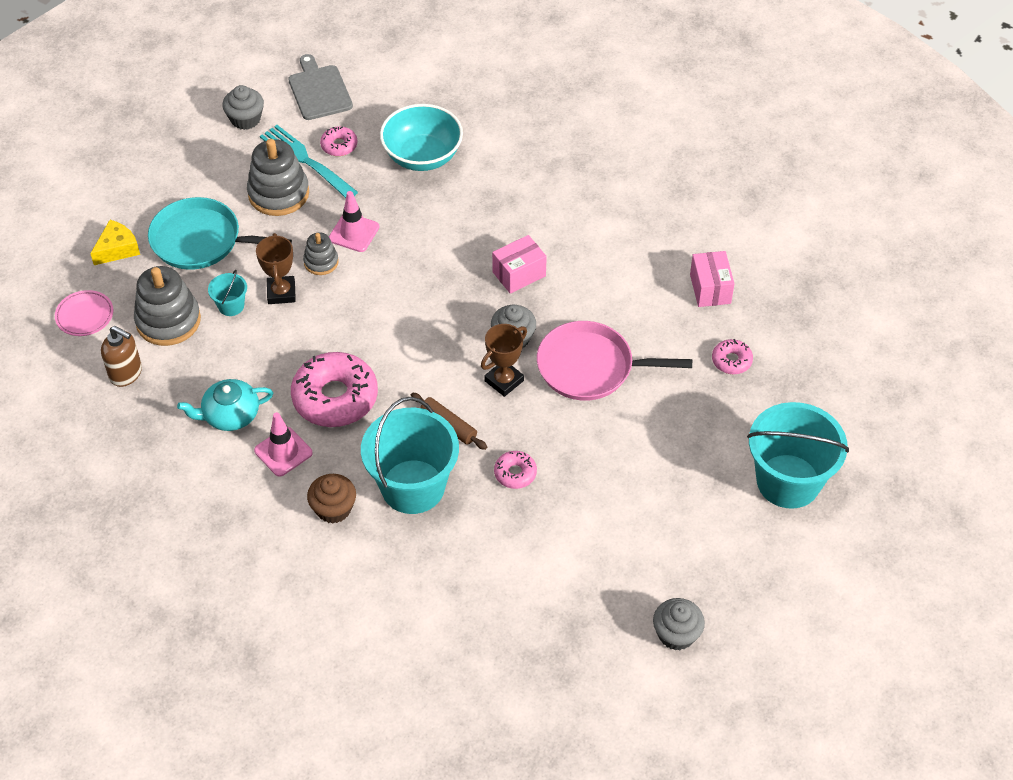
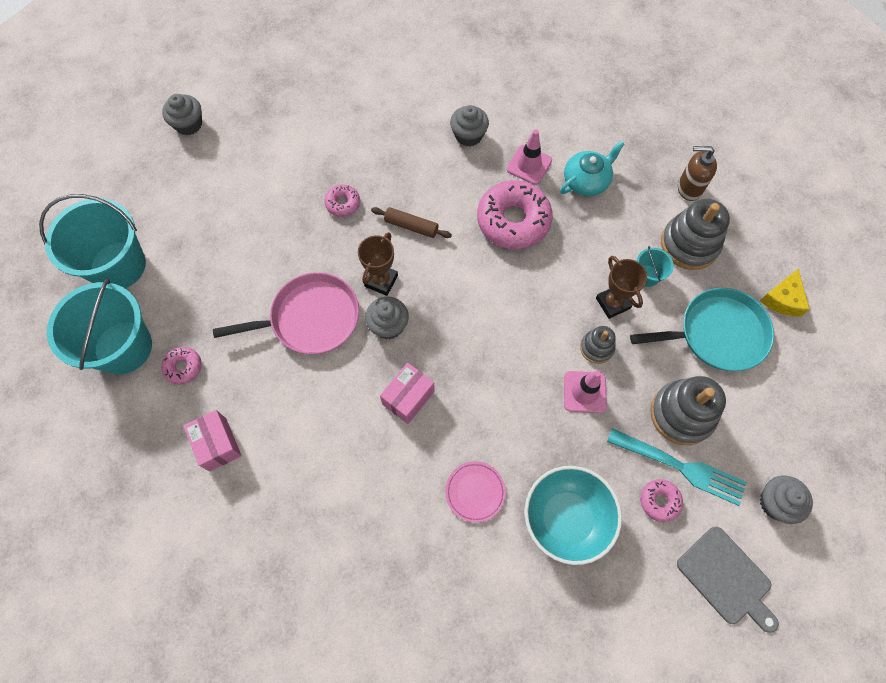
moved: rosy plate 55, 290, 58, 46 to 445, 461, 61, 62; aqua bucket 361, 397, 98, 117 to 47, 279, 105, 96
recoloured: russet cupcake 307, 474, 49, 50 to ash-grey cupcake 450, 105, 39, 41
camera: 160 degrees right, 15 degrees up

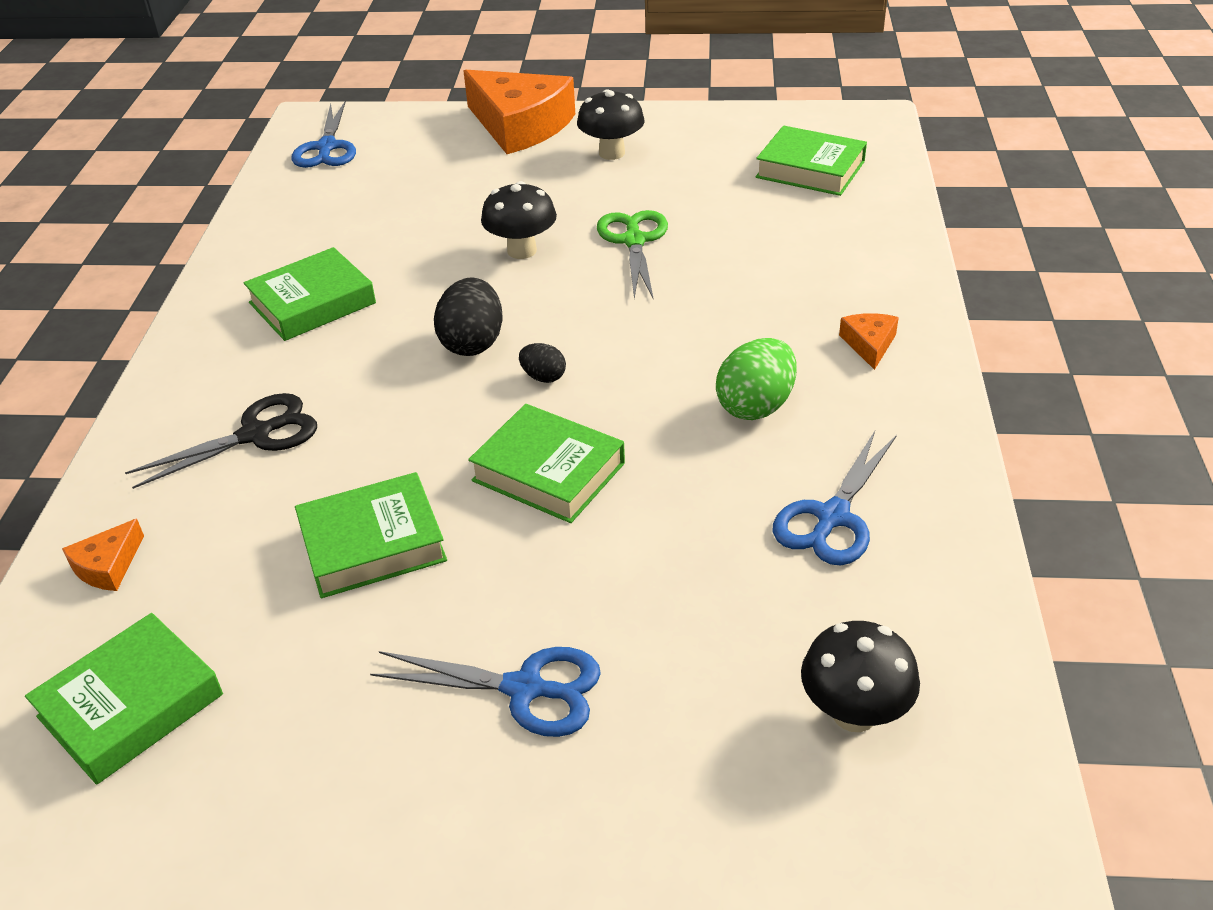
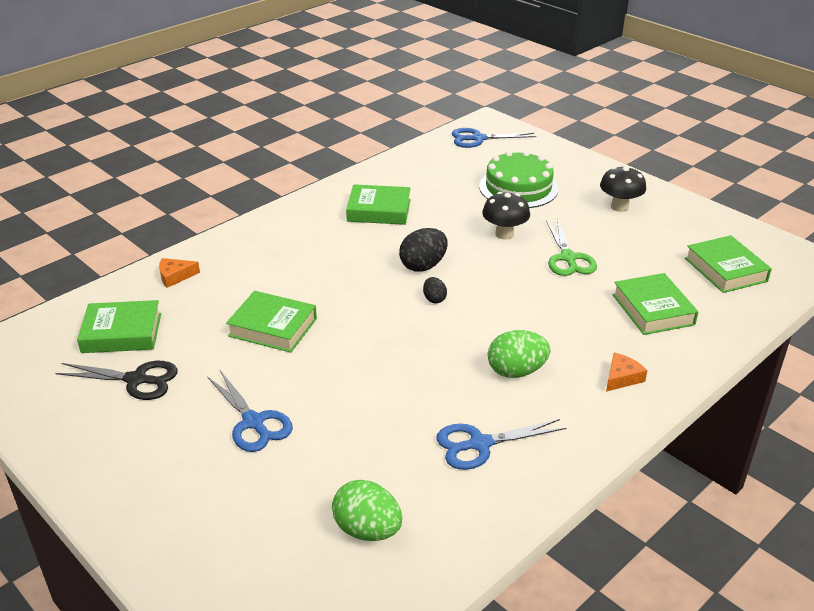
removed: orange cheese wedge 463, 70, 112, 84
added: green cake 479, 151, 79, 57
moved: jet-black scissors 125, 393, 192, 96 to 55, 361, 123, 39; green book 468, 404, 157, 119 to 612, 273, 86, 62
replaced: jet-black mushroom 801, 621, 119, 111 to green egg shape 332, 480, 70, 61
turned: blue scissors 291, 101, 65, 67 = 451, 128, 85, 20 45 degrees clockwise; green scissors 597, 210, 71, 90 = 546, 219, 51, 57 135 degrees clockwise
camera: 40 degrees right, 5 degrees down

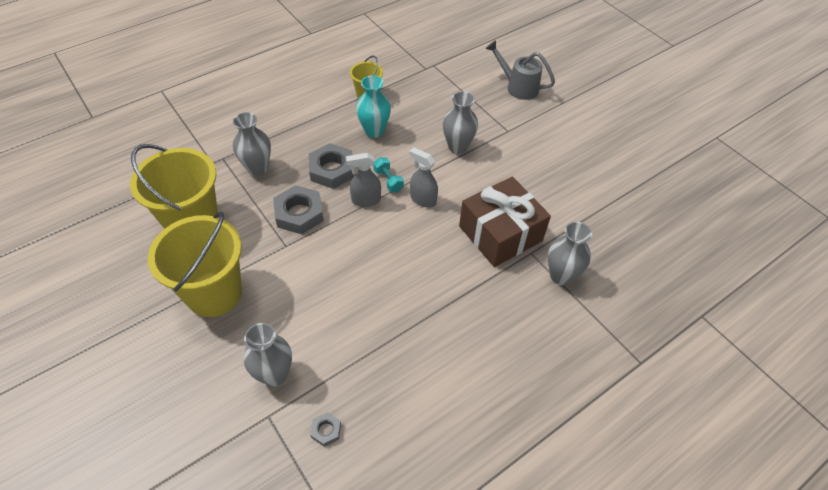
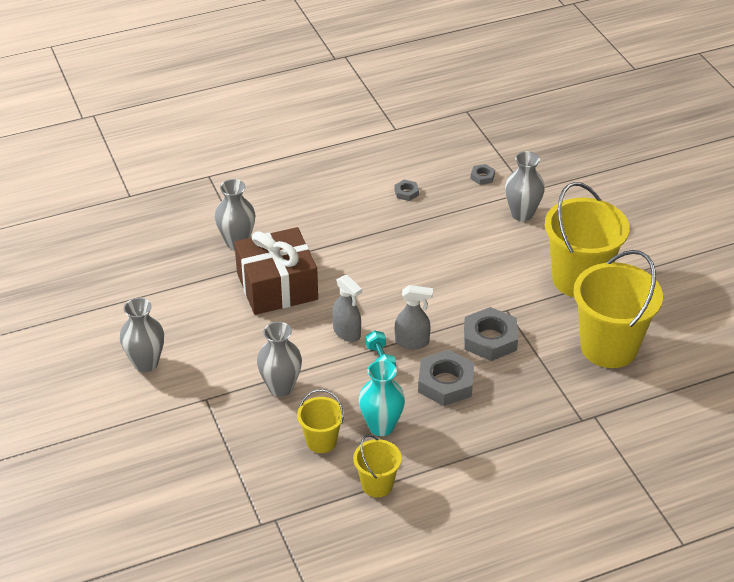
removed: ash-grey watering can 485, 40, 70, 60
added: ash-grey nut 394, 180, 25, 21; yellow bucket 297, 389, 47, 64
moved: ash-grey vase 233, 112, 38, 64 to 120, 298, 44, 74
camera: 165 degrees left, 10 degrees down

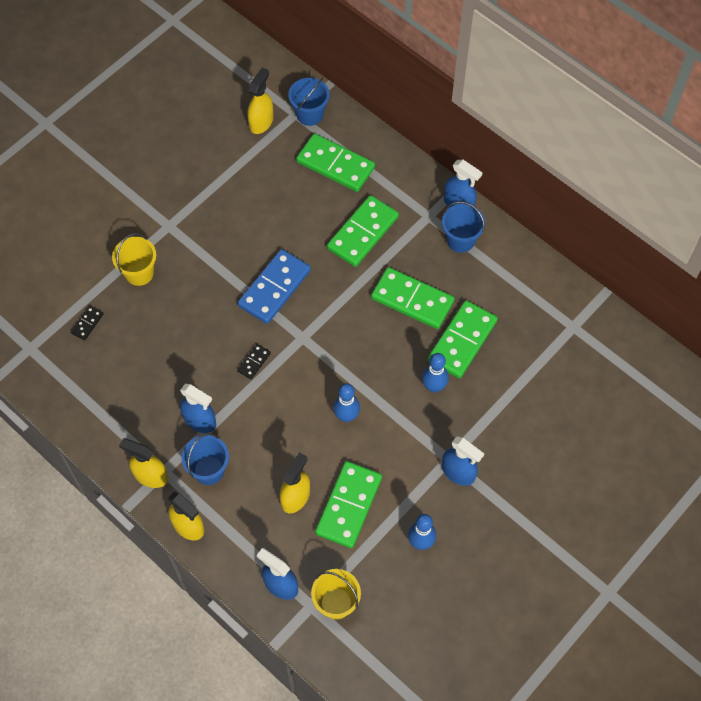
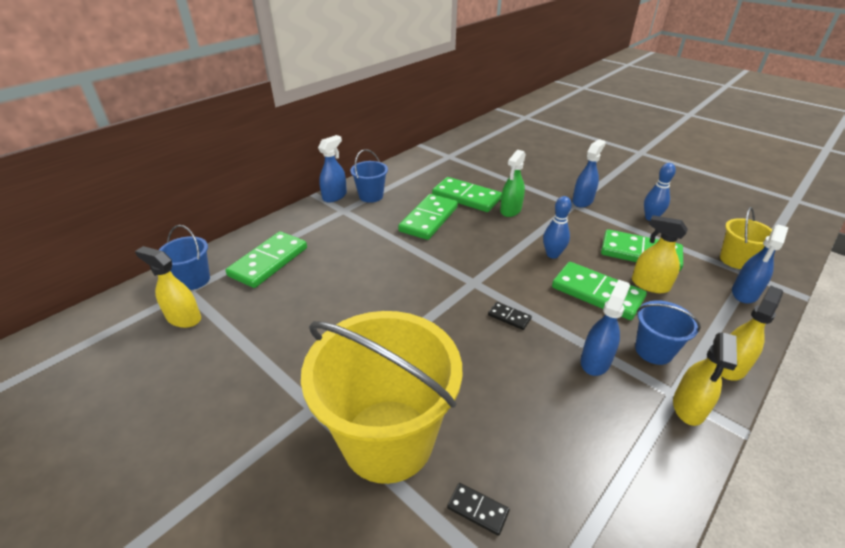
removed: blue domino piece 238, 249, 73, 75
moved: green domino piece 327, 195, 72, 72 to 552, 262, 95, 58
replaced: blue skittle 422, 353, 27, 39 to green spray bottle 500, 150, 26, 67
resized: yellow bucket 112, 233, 44, 53 = 301, 311, 161, 173 x2.16
camera: 90 degrees left, 25 degrees down

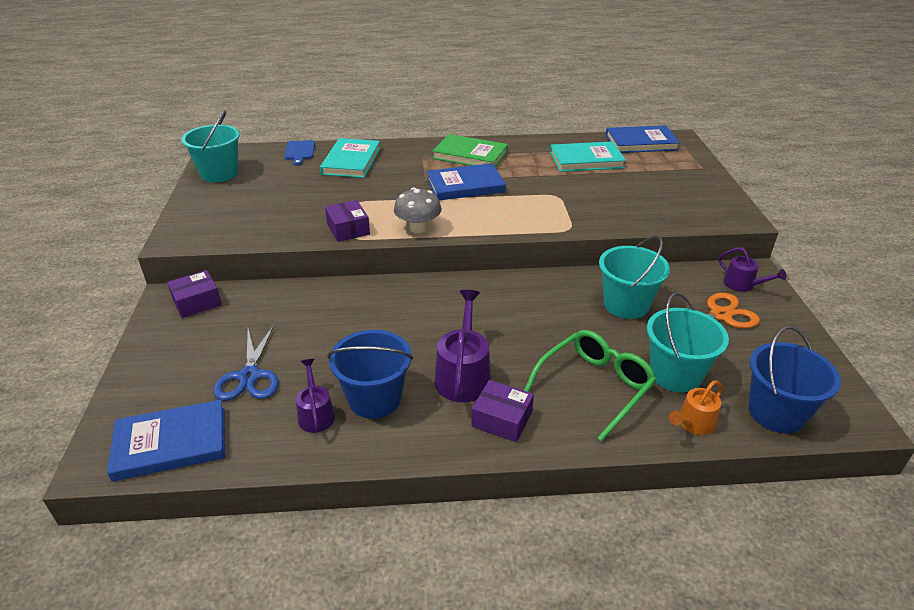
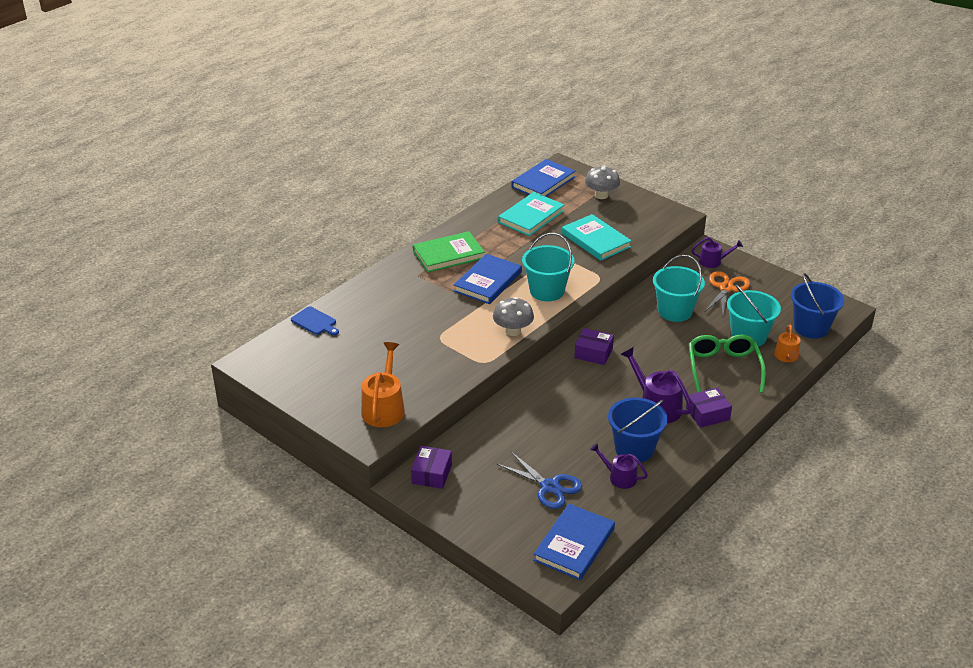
added: ash-grey mushroom 585, 165, 35, 34; orange watering can 361, 342, 44, 85
moved: aqua bucket 181, 110, 59, 72 to 522, 233, 52, 68; aqua book 320, 138, 60, 40 to 562, 214, 70, 47; violet parcel 325, 200, 45, 42 to 574, 328, 40, 37
camera: 45 degrees left, 0 degrees up

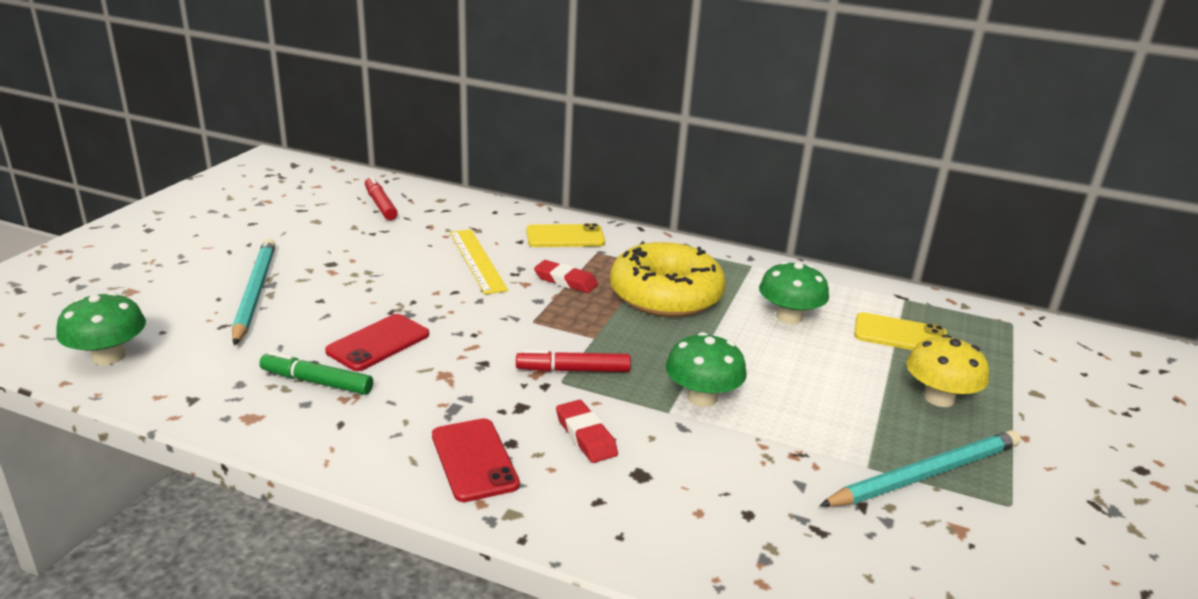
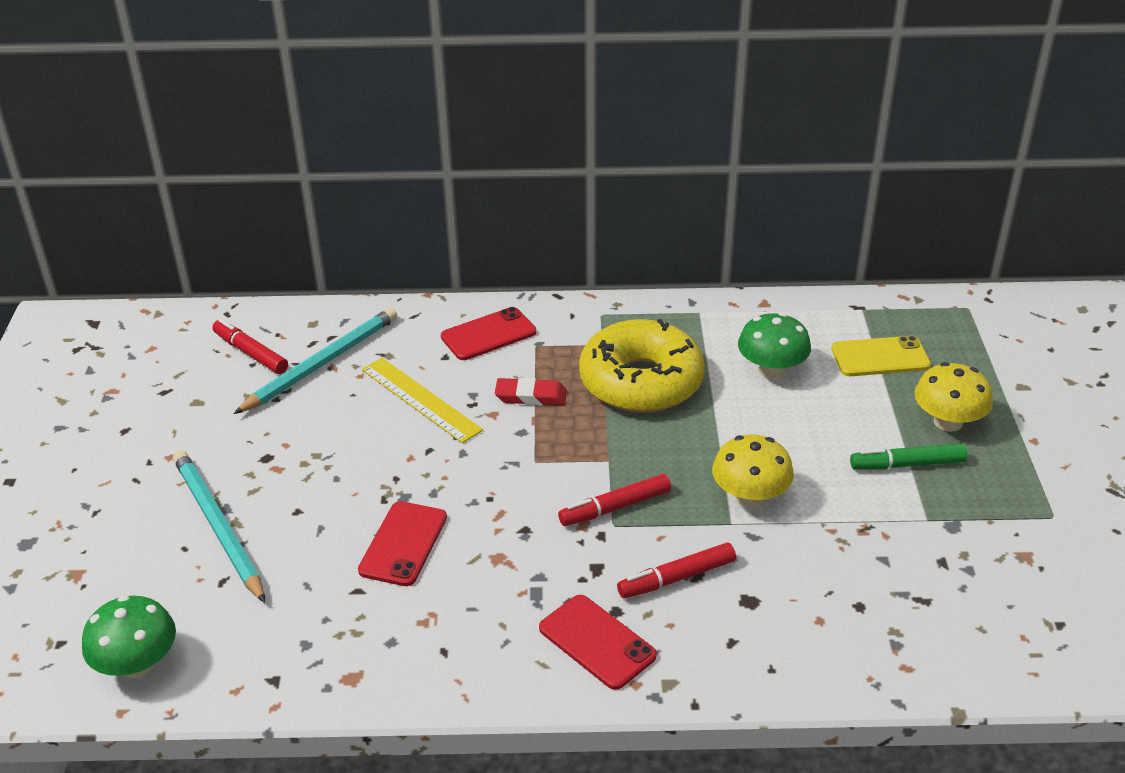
moved: green felt pen 259, 351, 114, 44 to 850, 443, 118, 26; aqua wooden pencil 819, 430, 202, 77 to 233, 308, 164, 106
replaced: scarlet pencil eraser 556, 400, 62, 63 to scarlet felt pen 617, 542, 119, 56
recoloured: yellow mobile phone 526, 223, 79, 24 to scarlet mobile phone 441, 307, 95, 53; green mushroom 666, 332, 81, 75 to yellow mushroom 712, 434, 82, 73
camera: 20 degrees left, 10 degrees up

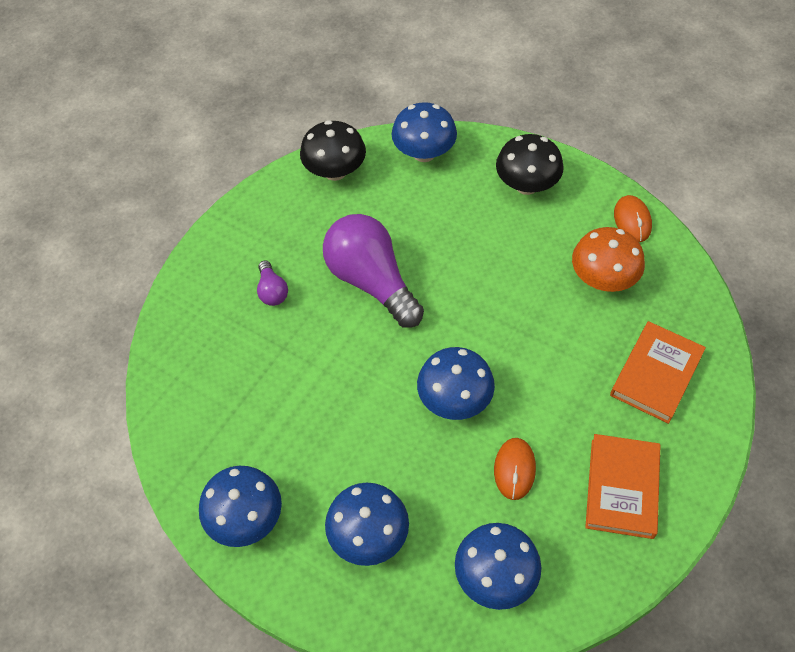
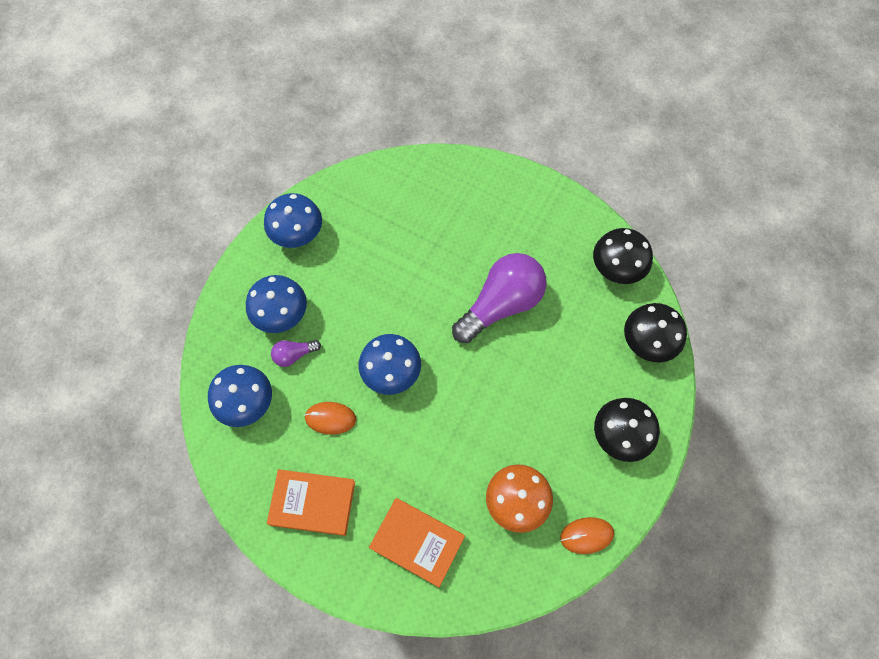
moved: violet lightbulb 257, 260, 31, 46 to 271, 340, 50, 27
recoloured: blue mushroom 392, 102, 65, 60 to jet-black mushroom 624, 303, 63, 60
camera: 85 degrees right, 10 degrees up

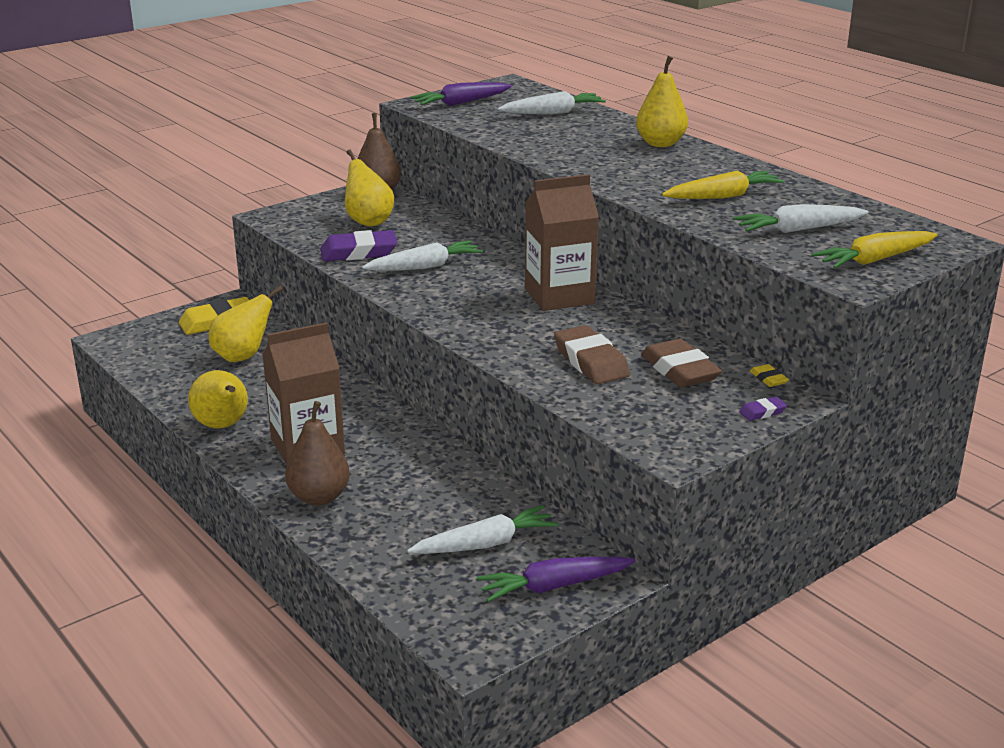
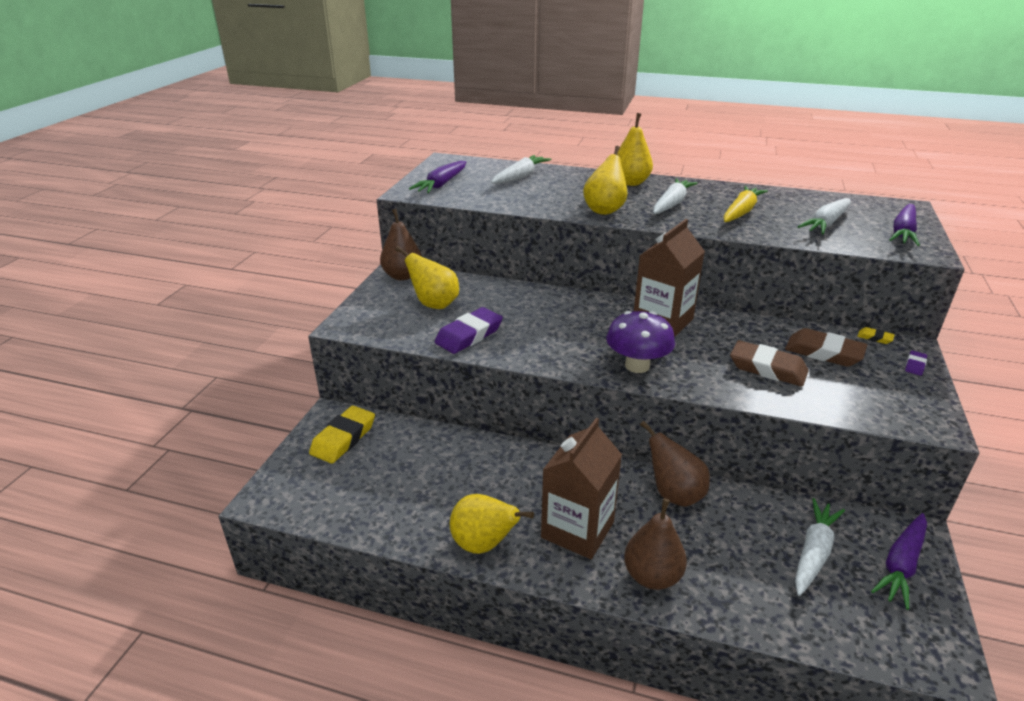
added: violet mushroom 606, 311, 69, 62; russet toy pear 640, 421, 70, 86
moved: pure white root vegetable 362, 240, 121, 31 to 653, 178, 45, 36; yellow toy pear 209, 286, 74, 76 to 583, 146, 44, 69
recoloured: yellow root vegetable 812, 231, 125, 37 to violet root vegetable 889, 204, 31, 42
camera: 35 degrees left, 5 degrees up

